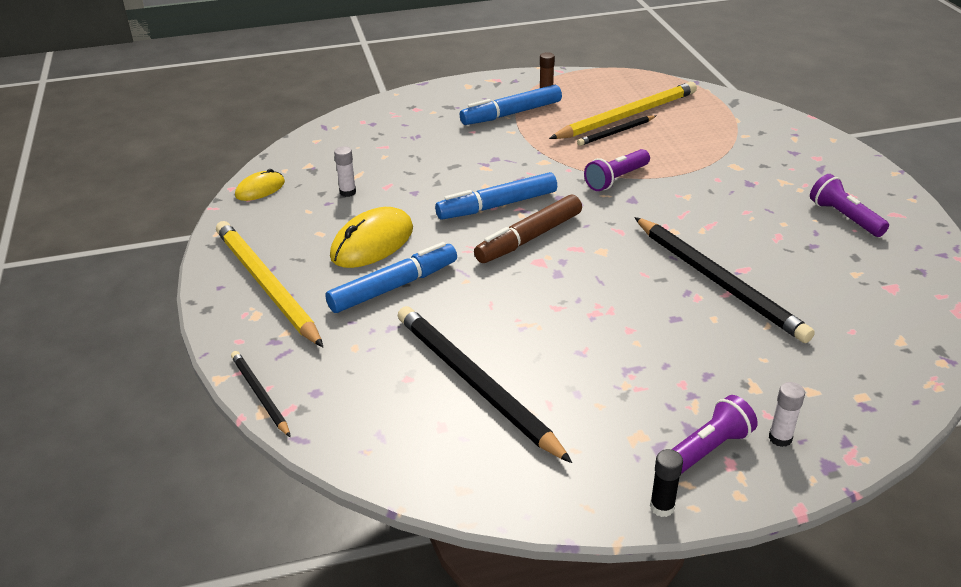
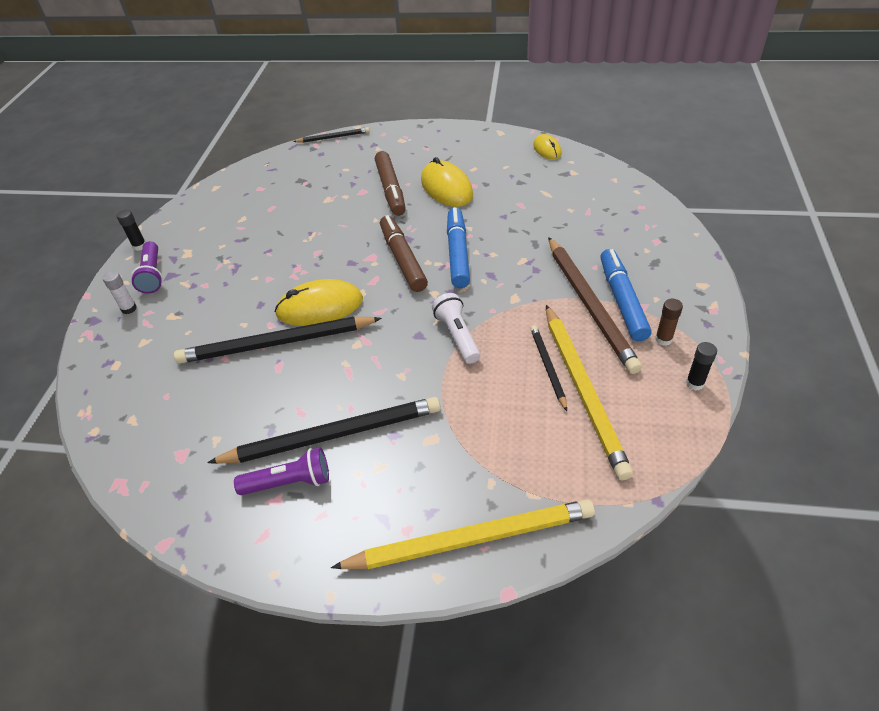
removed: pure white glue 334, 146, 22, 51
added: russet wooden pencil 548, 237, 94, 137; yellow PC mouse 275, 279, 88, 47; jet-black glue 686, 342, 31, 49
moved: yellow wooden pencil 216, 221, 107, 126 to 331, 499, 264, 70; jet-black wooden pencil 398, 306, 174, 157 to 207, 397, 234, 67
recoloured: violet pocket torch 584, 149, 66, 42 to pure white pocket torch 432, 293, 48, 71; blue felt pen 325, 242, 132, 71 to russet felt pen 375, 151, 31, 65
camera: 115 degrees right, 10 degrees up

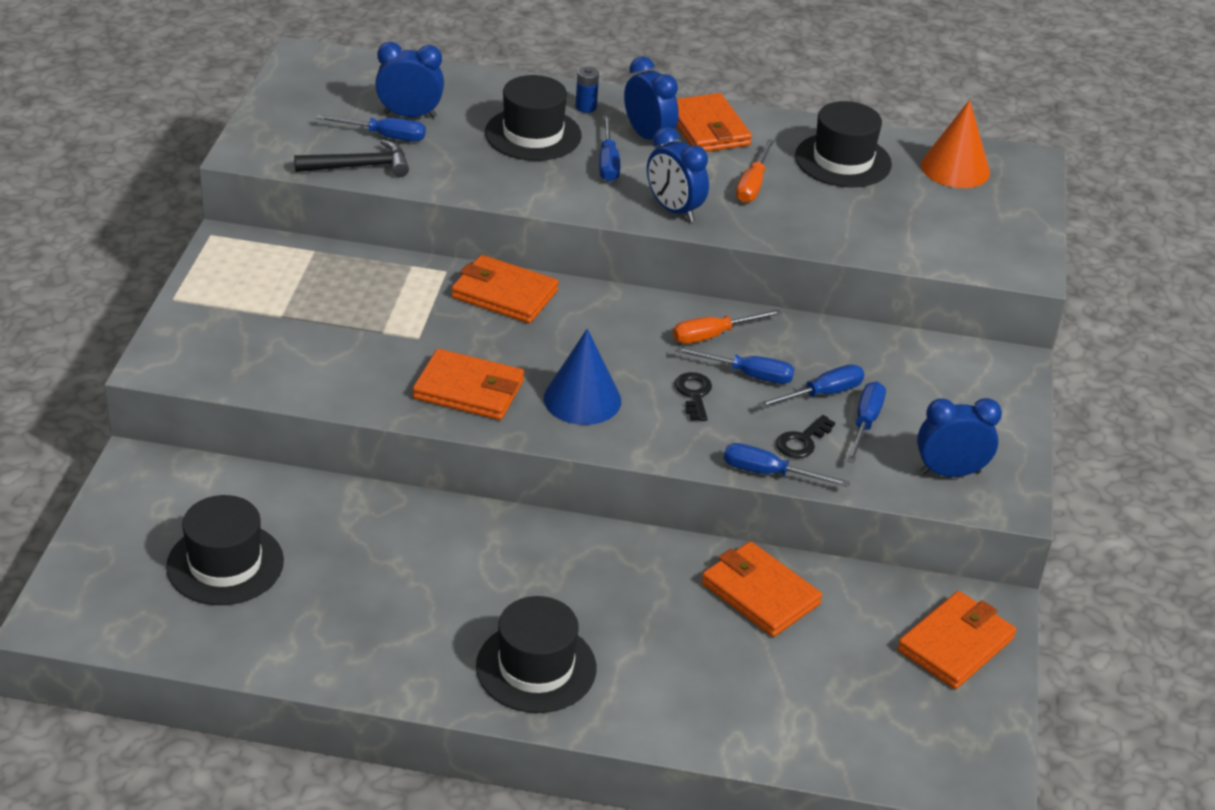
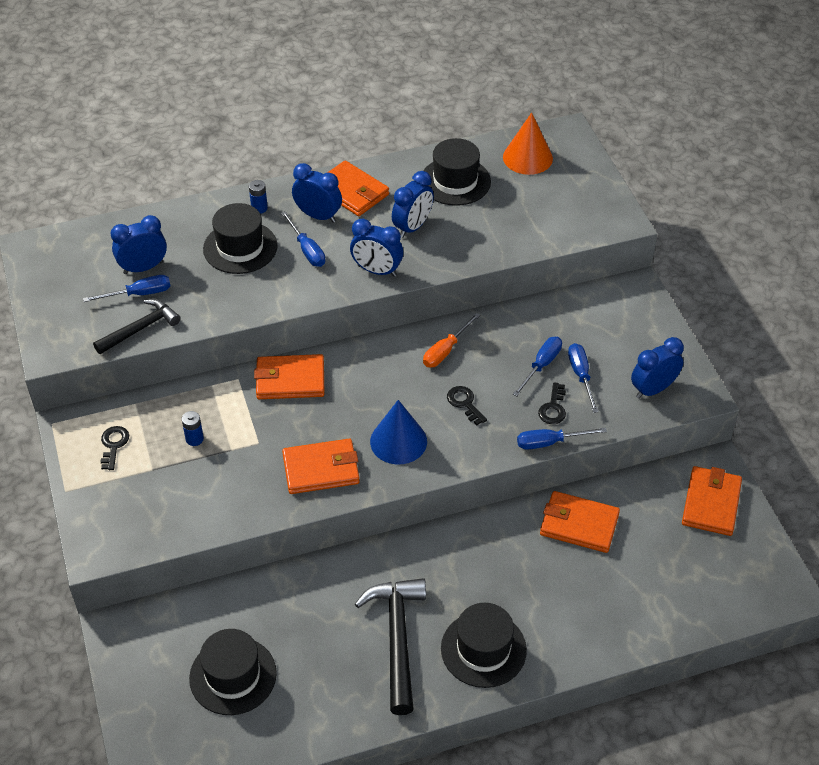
removed: blue hand screwdriver 675, 347, 119, 37
added: blue power cell 182, 411, 22, 35; jet-black door key 100, 426, 29, 44; jet-black carpenter's hammer 355, 578, 71, 137
replaced: orange hand screwdriver 736, 139, 38, 64 to blue bedside clock 392, 171, 42, 67
camera: 25 degrees left, 10 degrees up

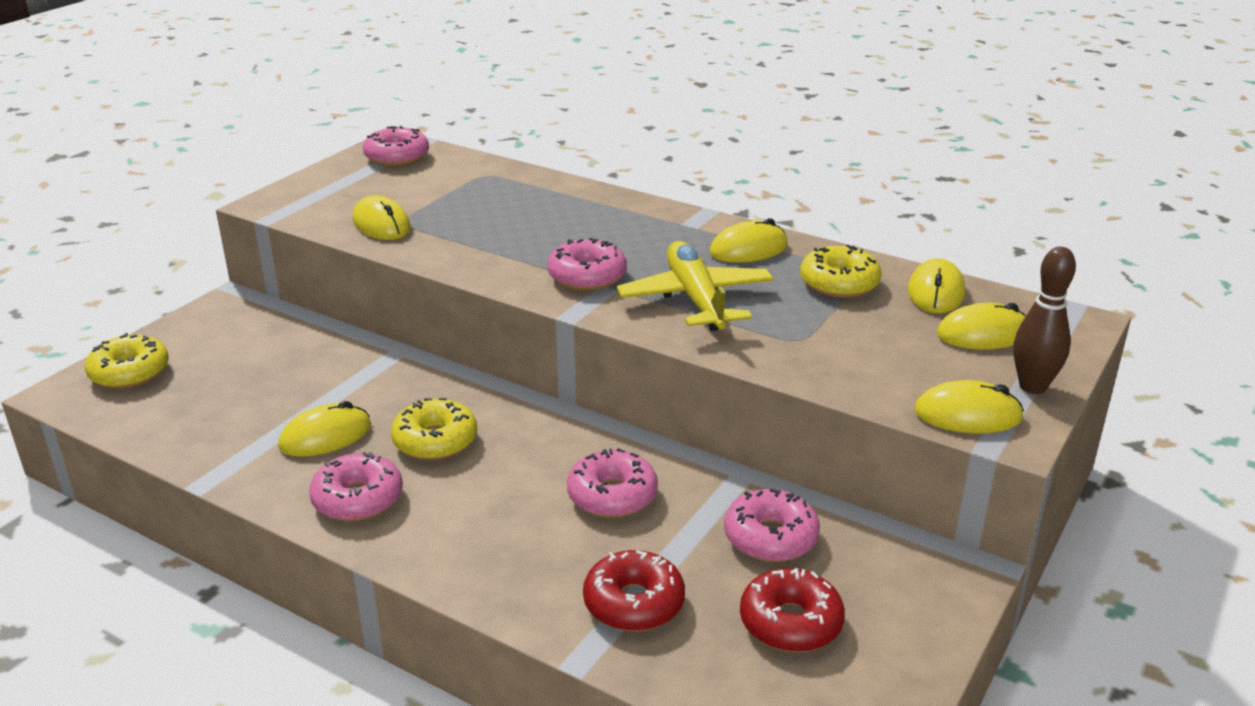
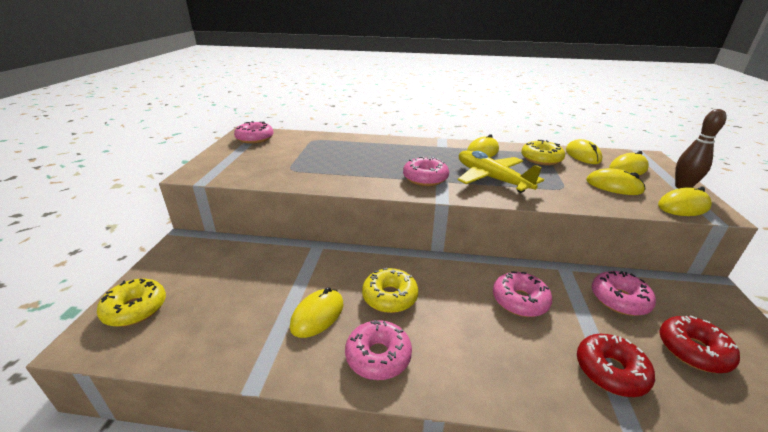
moved: yellow PC mouse 353, 195, 58, 45 to 586, 168, 60, 27
camera: 25 degrees left, 0 degrees up

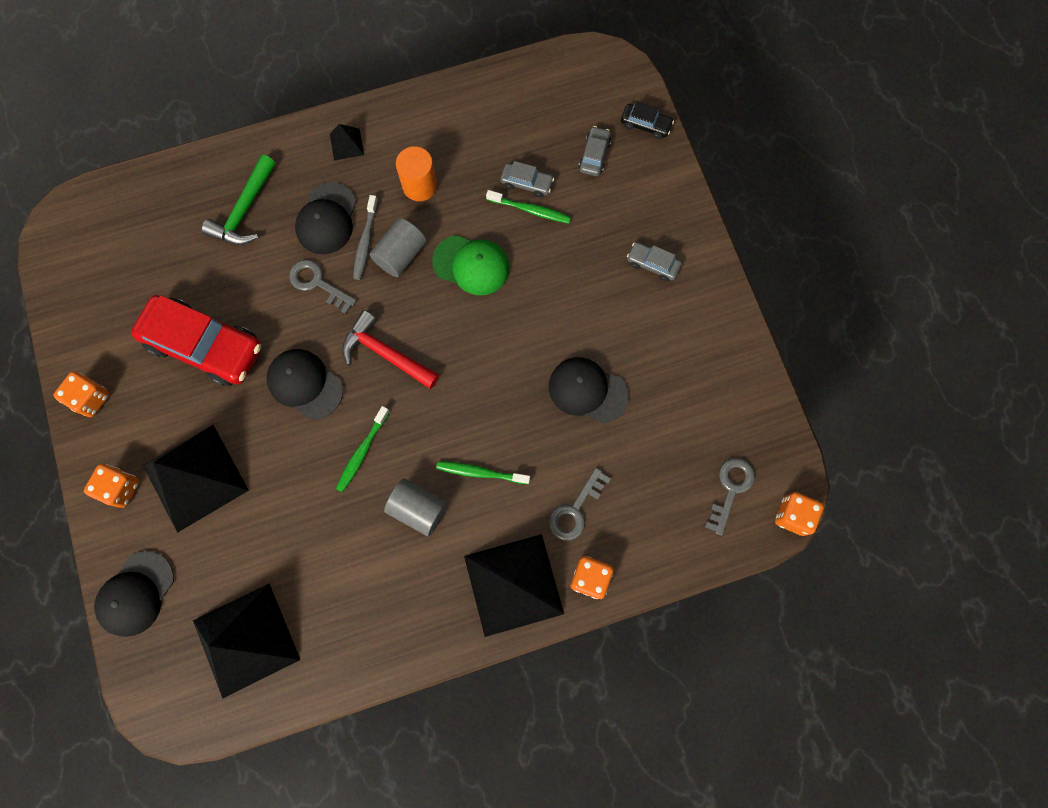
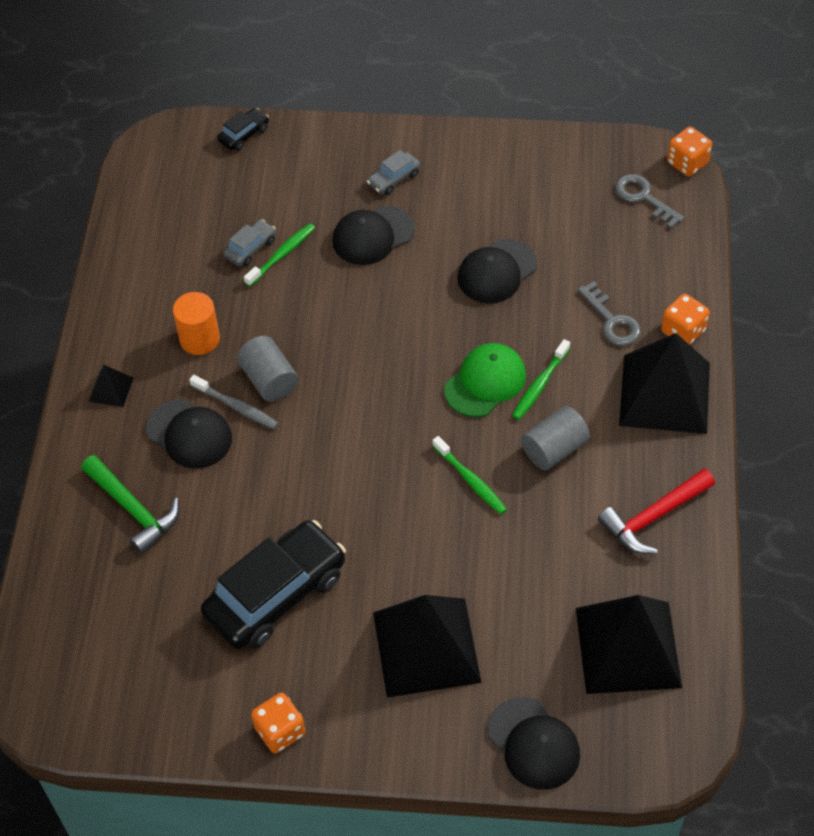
removed: ash-grey toy car 579, 126, 32, 50; ash-grey door key 289, 259, 68, 55; orange dice 84, 464, 55, 44
moved: green cap 432, 235, 78, 60 to 444, 343, 82, 74; scarlet carpenter's hammer 342, 310, 97, 79 to 598, 468, 117, 86; jet-black cap 266, 349, 77, 70 to 332, 206, 82, 59
recoloured: scarlet toy car 131, 295, 131, 91 to jet-black toy car 201, 520, 145, 129
camera: 65 degrees left, 20 degrees down

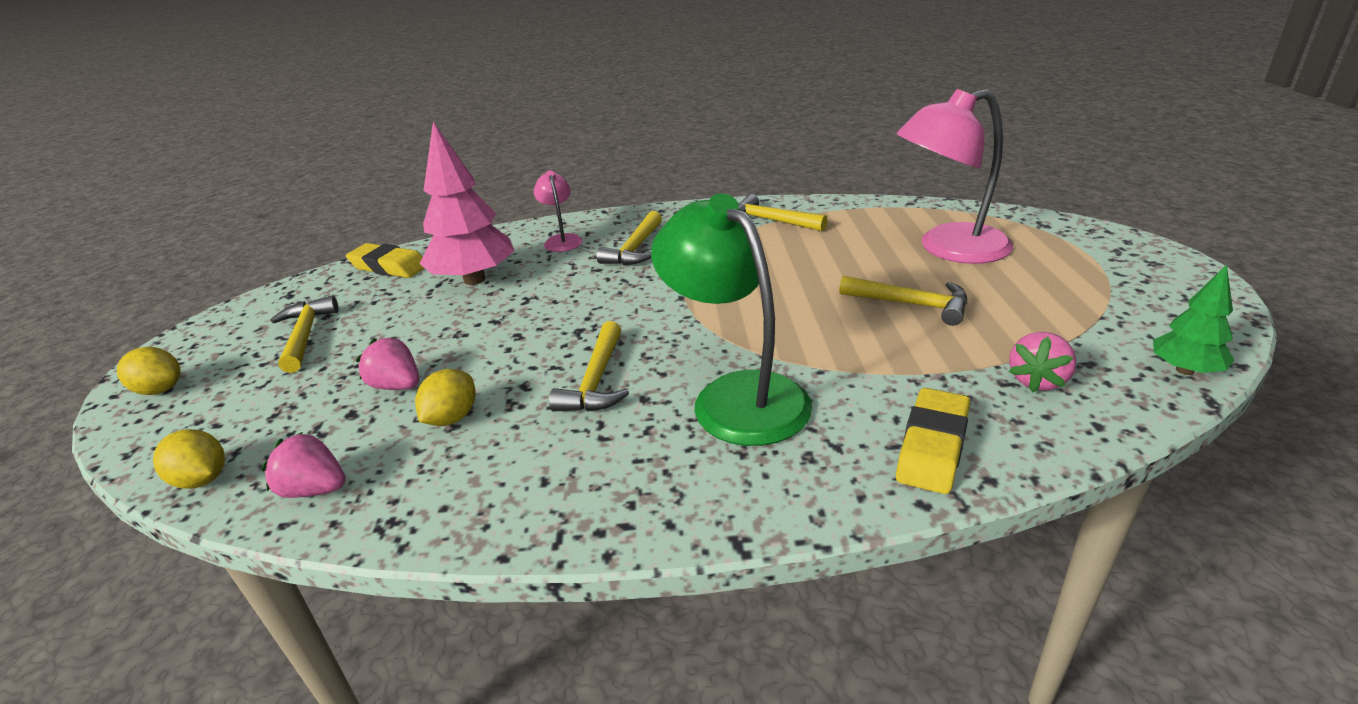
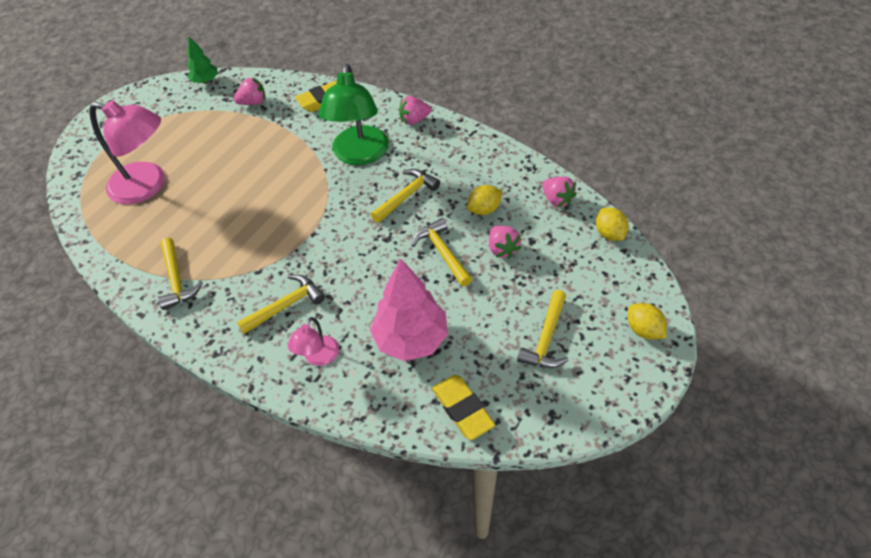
added: rosy strawberry 399, 96, 32, 29
moved: yellow carpenter's hammer 839, 275, 128, 51 to 411, 218, 61, 68
camera: 145 degrees left, 20 degrees up

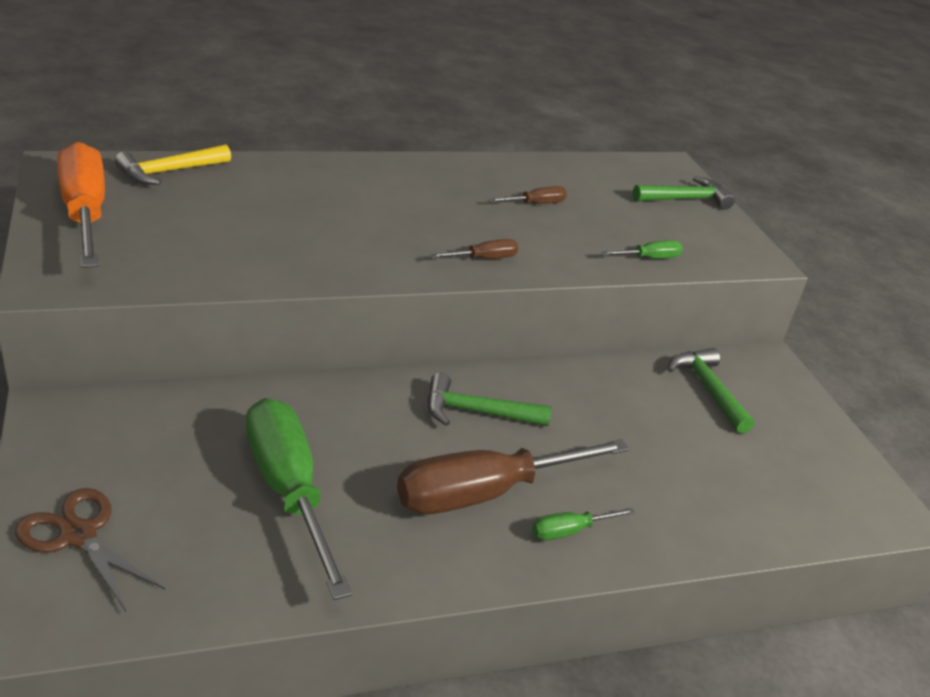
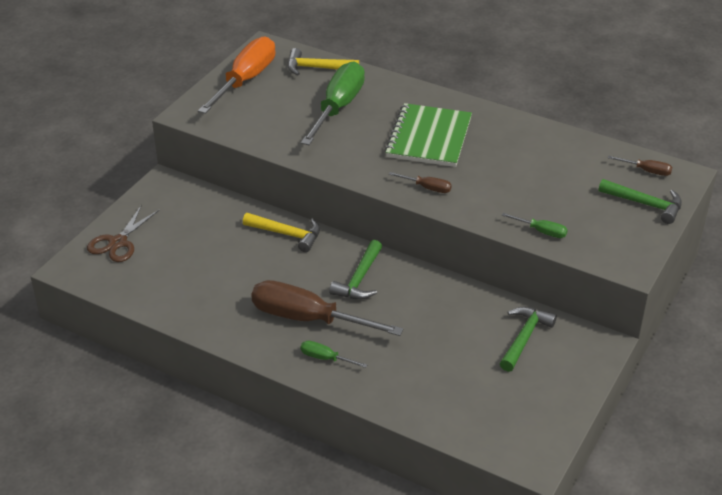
added: green notebook 385, 103, 87, 64; yellow carpenter's hammer 243, 213, 77, 39
moved: russet hand screwdriver 489, 186, 78, 18 to 608, 156, 64, 20; green hand screwdriver 246, 398, 106, 202 to 301, 62, 64, 83
turned: green carpenter's hammer 428, 372, 124, 54 = 329, 240, 53, 60 120 degrees counterclockwise; russet scissors 15, 488, 150, 123 = 87, 205, 72, 57 150 degrees counterclockwise
camera: 50 degrees right, 5 degrees up

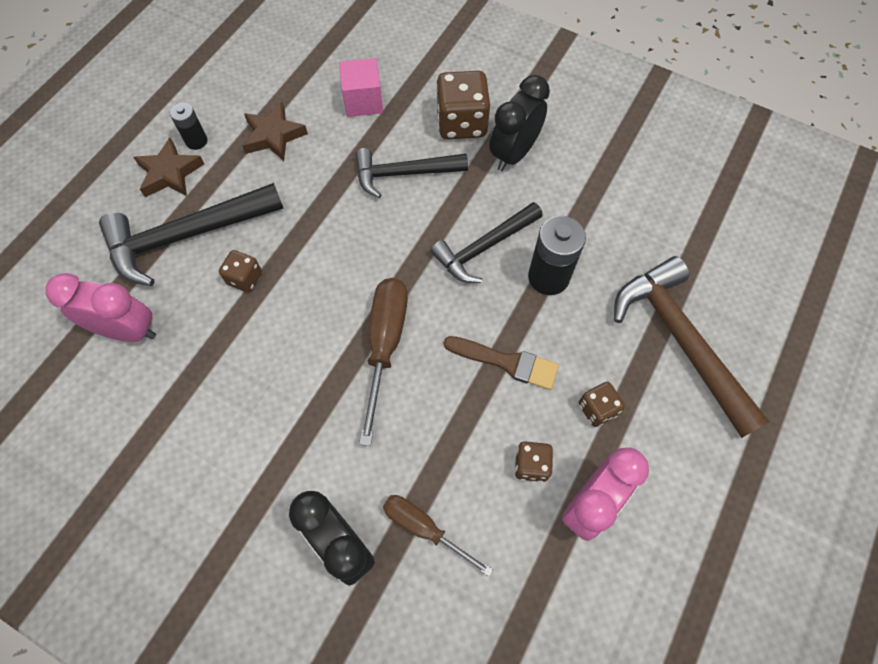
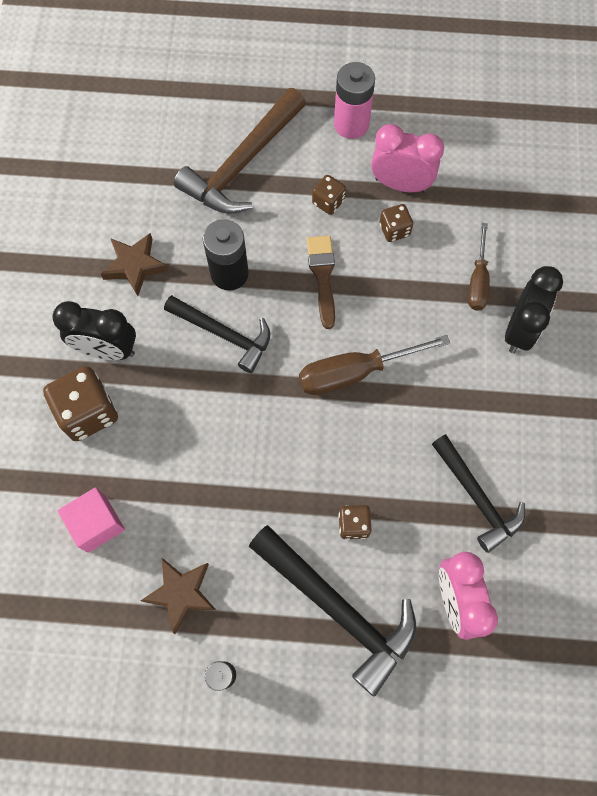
added: rosy power cell 334, 62, 41, 77
moved: russet star 133, 138, 71, 59 to 101, 233, 67, 63; jet-black carpenter's hammer 355, 148, 113, 50 to 432, 434, 93, 119
camera: 115 degrees left, 5 degrees up

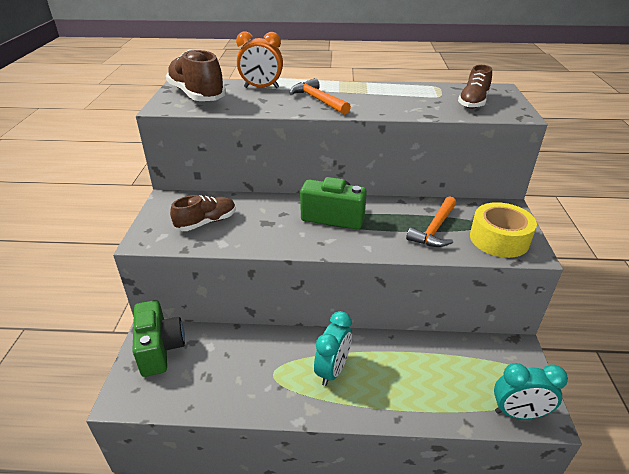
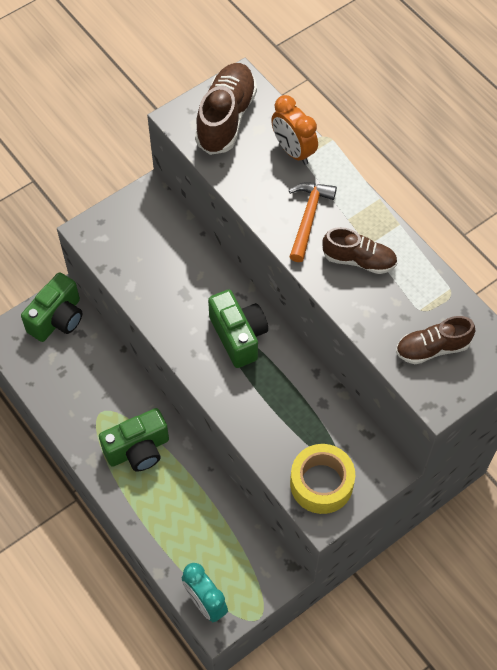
removed: orange carpenter's hammer 406, 196, 50, 51
moved: russet shoe 170, 195, 66, 36 to 322, 227, 75, 47
replaced: aqua bedside clock 314, 311, 38, 75 to green compact camera 99, 408, 70, 64
camera: 50 degrees right, 25 degrees up

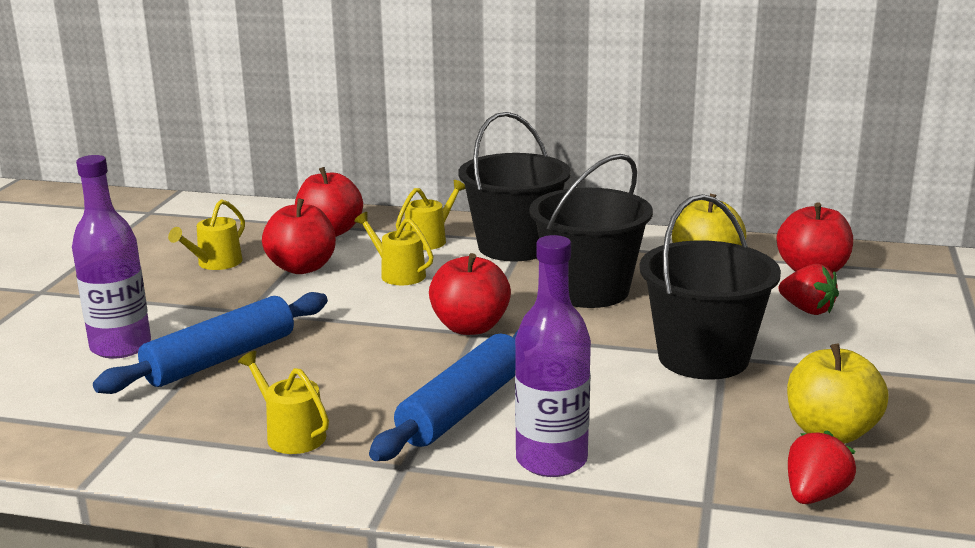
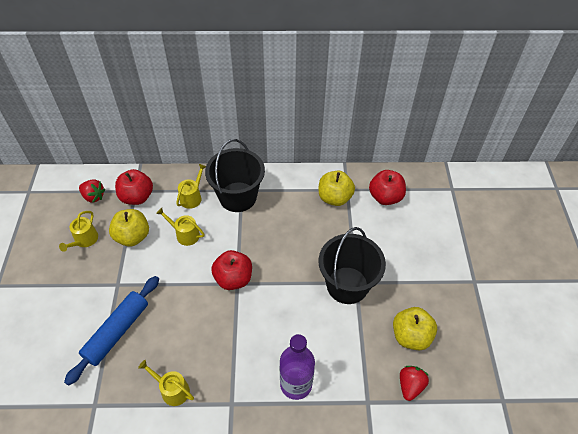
removed: jet-black bucket 529, 154, 124, 154; violet flask 72, 155, 79, 203; blue rolling pin 369, 329, 150, 132
moved: scarlet strawberry 779, 264, 60, 51 to 79, 180, 27, 23
recoloured: scarlet toy apple 262, 198, 74, 76 to yellow toy apple 109, 209, 40, 37
camera: 15 degrees left, 30 degrees up

